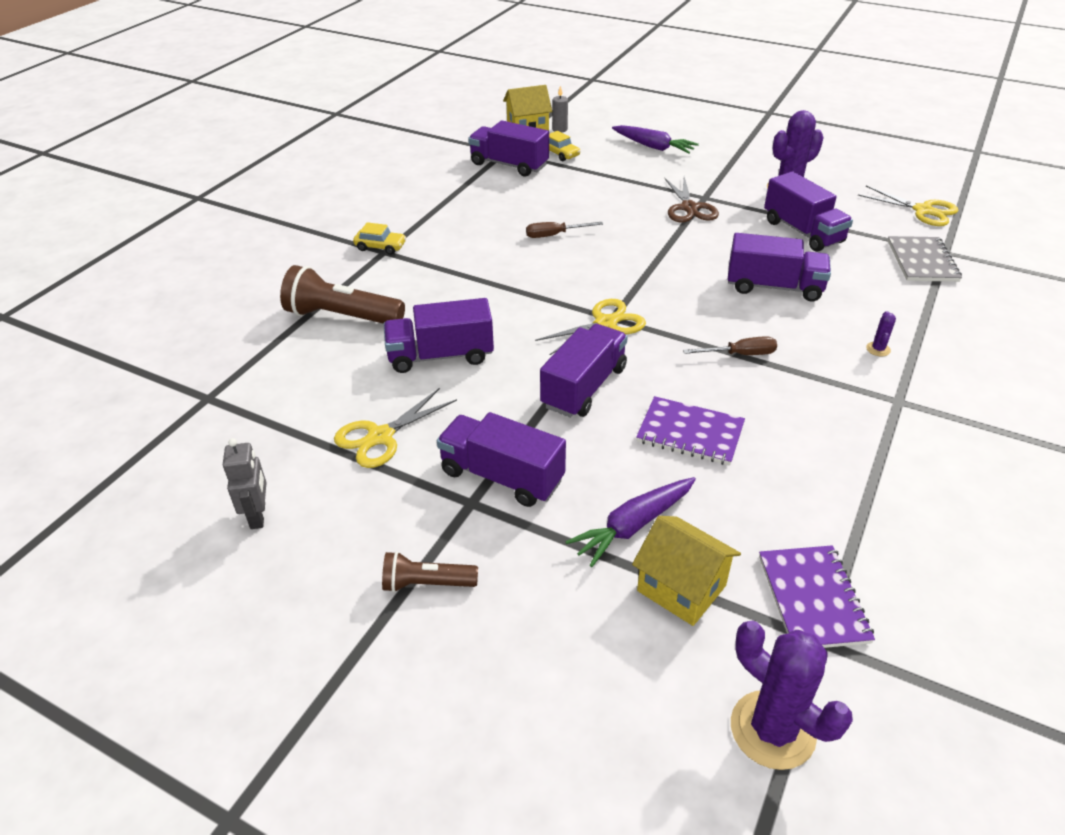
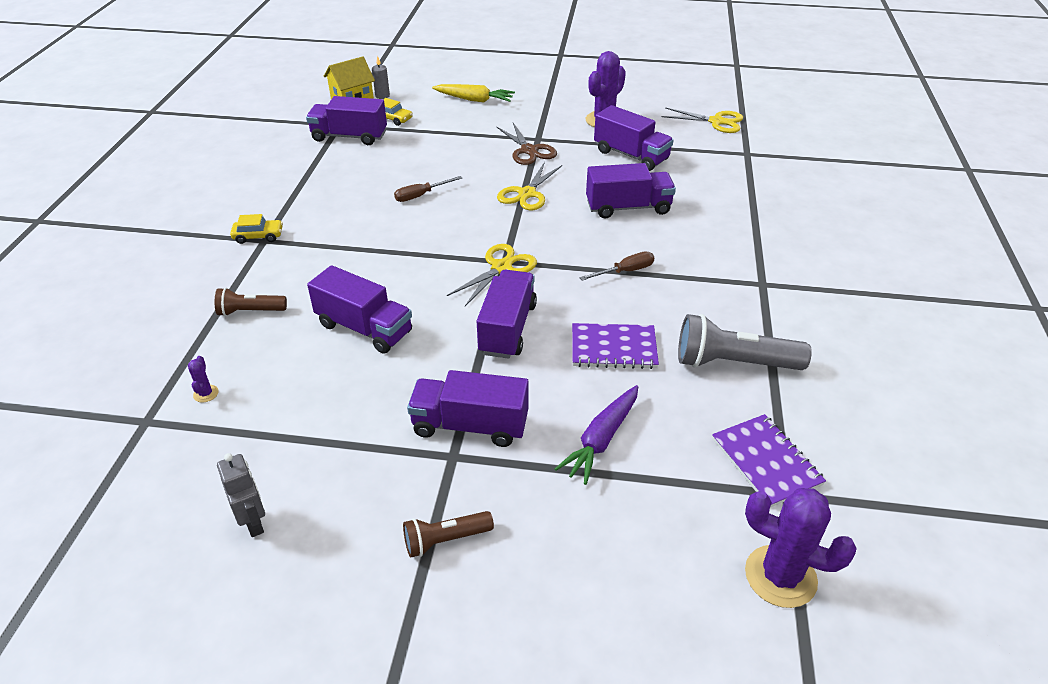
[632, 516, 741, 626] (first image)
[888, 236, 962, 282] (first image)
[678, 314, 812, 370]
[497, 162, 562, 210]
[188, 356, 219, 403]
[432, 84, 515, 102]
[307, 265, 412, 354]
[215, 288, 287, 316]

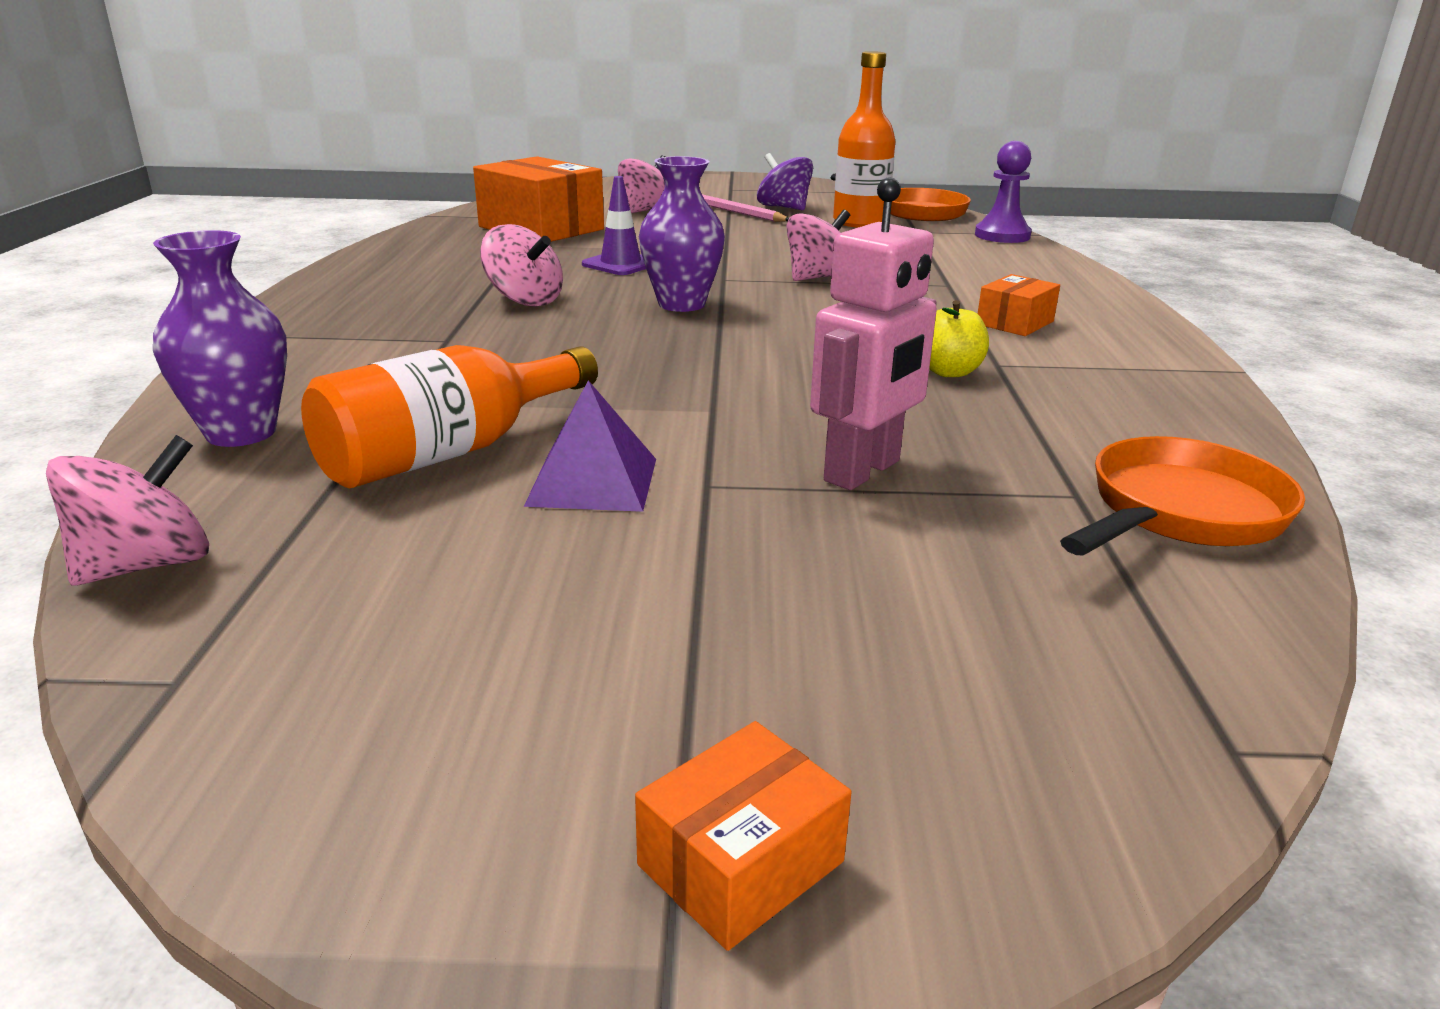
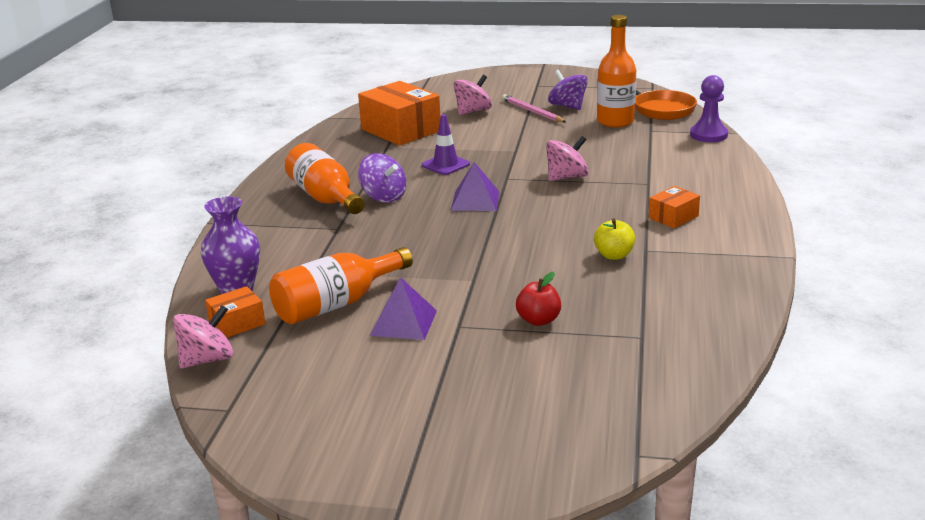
[1060, 436, 1305, 556] (first image)
[285, 143, 365, 214]
[205, 286, 265, 338]
[451, 162, 499, 211]
[516, 272, 561, 326]
[358, 153, 406, 203]

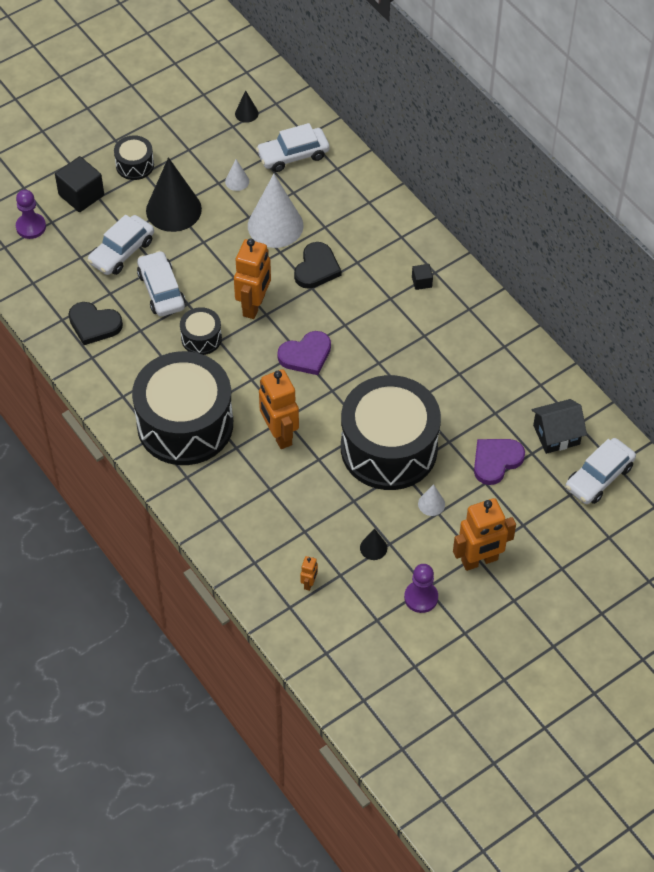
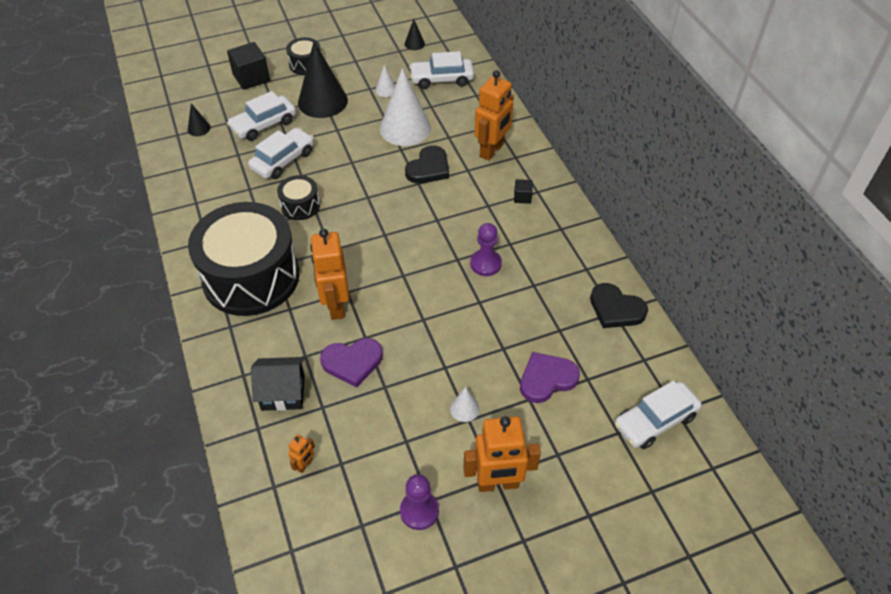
[341, 375, 441, 490] (first image)
[470, 223, 502, 276]
[590, 283, 648, 328]
[475, 70, 514, 160]
[320, 338, 383, 388]
[188, 104, 210, 136]
[251, 357, 305, 411]
[248, 128, 314, 179]

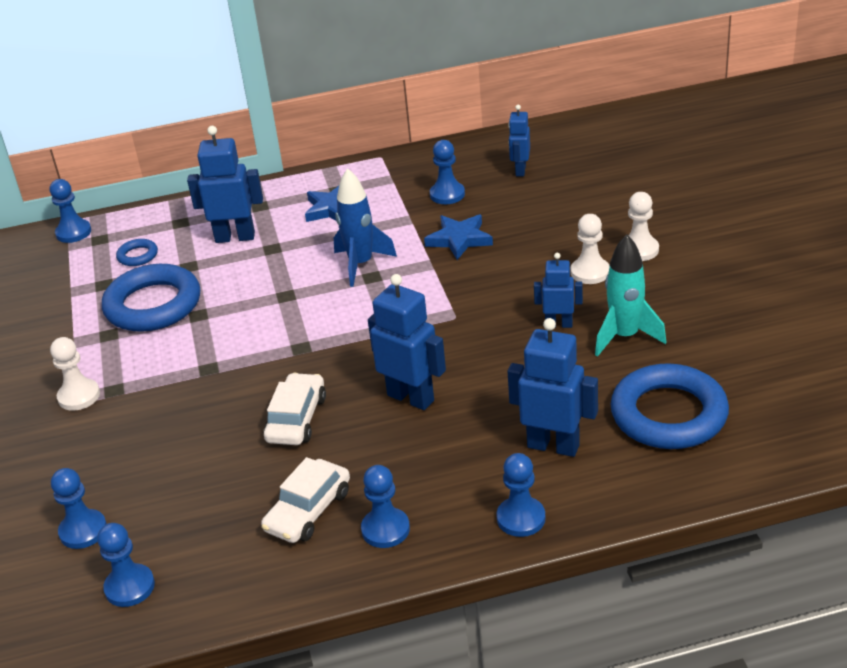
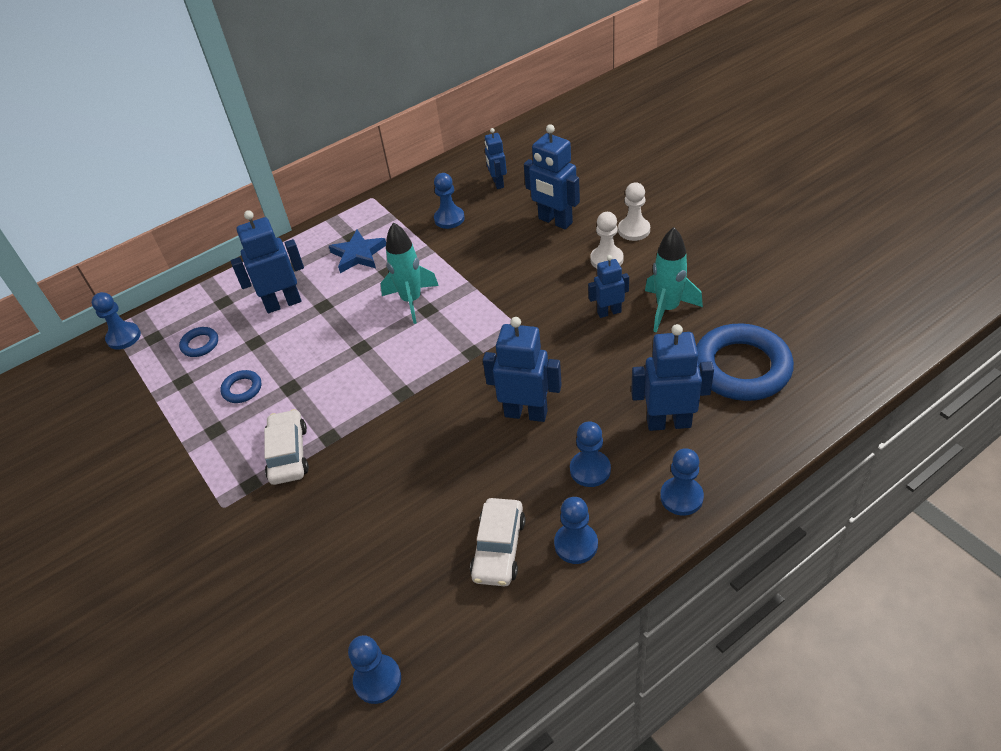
[50, 337, 100, 411] (first image)
[424, 214, 493, 260] (first image)
[524, 124, 580, 229]
[570, 421, 611, 487]
[264, 409, 309, 485]
[381, 222, 439, 324]
[220, 370, 261, 403]

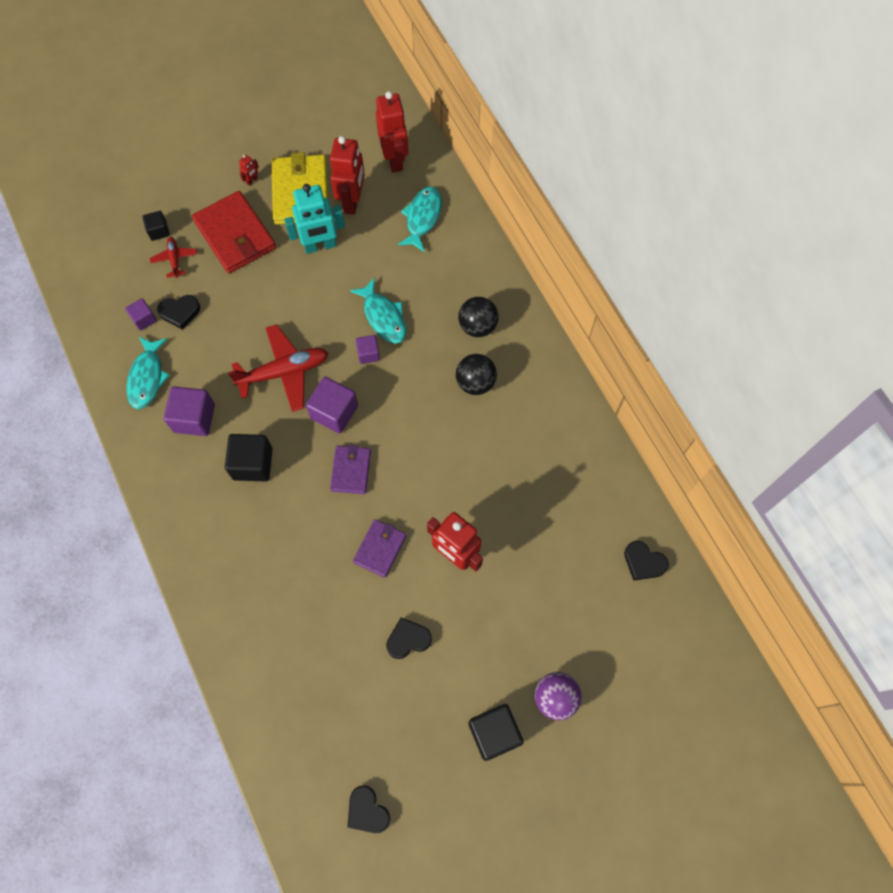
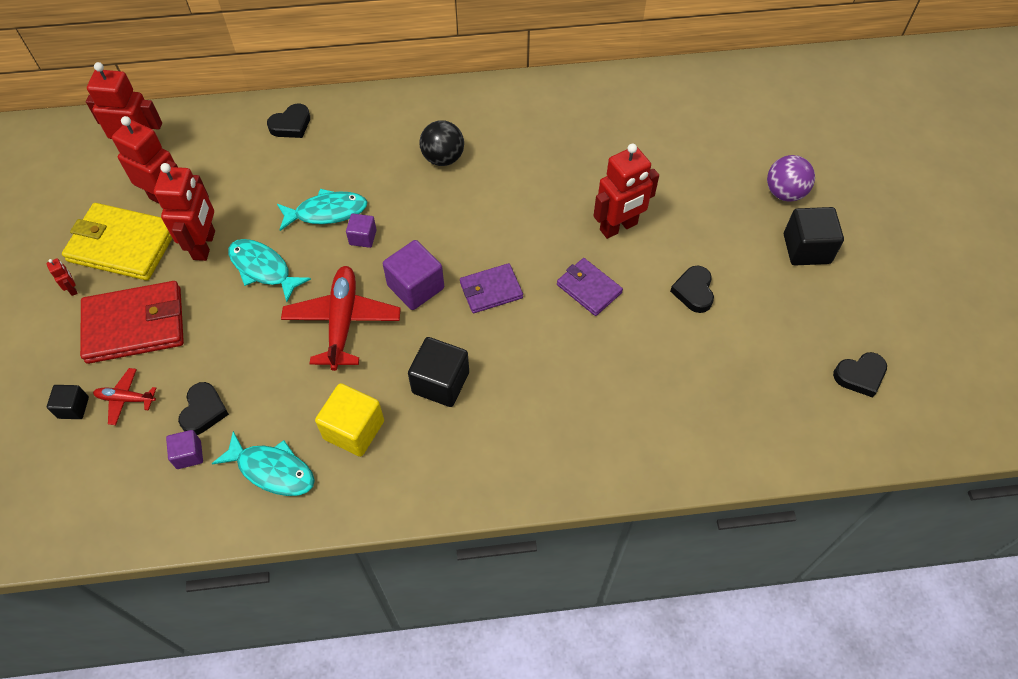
[458, 297, 499, 337] (first image)
[228, 239, 311, 302]
[267, 104, 310, 138]
[315, 383, 384, 457]
[154, 163, 215, 261]
[460, 263, 523, 313]

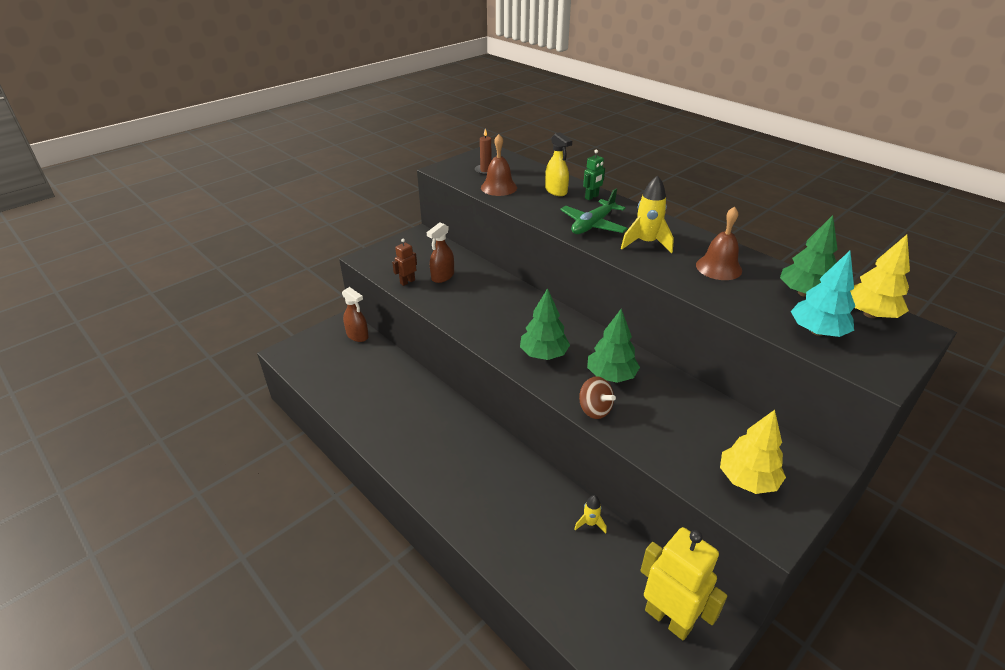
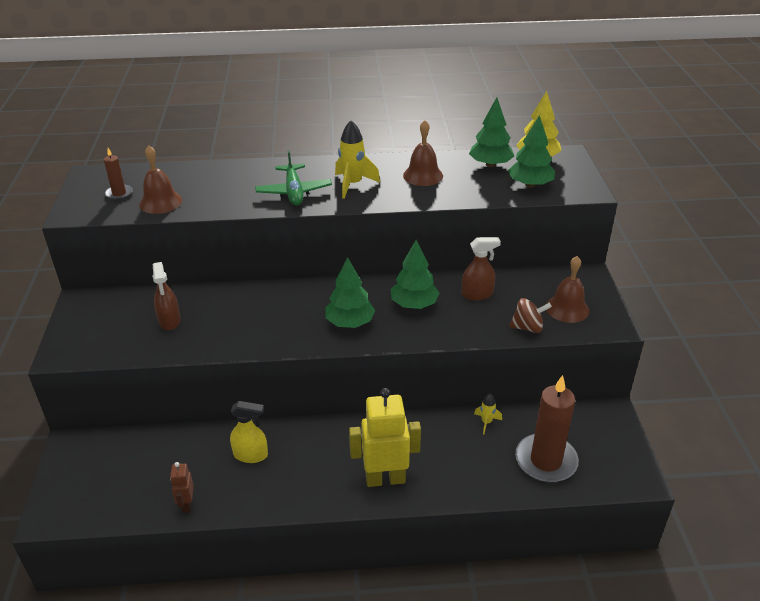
[583, 150, 605, 200] (first image)
[515, 375, 579, 482]
[462, 237, 501, 300]
[170, 462, 194, 513]
[230, 401, 268, 463]
[509, 298, 552, 333]
[349, 388, 421, 487]
[546, 256, 589, 323]
[508, 115, 555, 188]

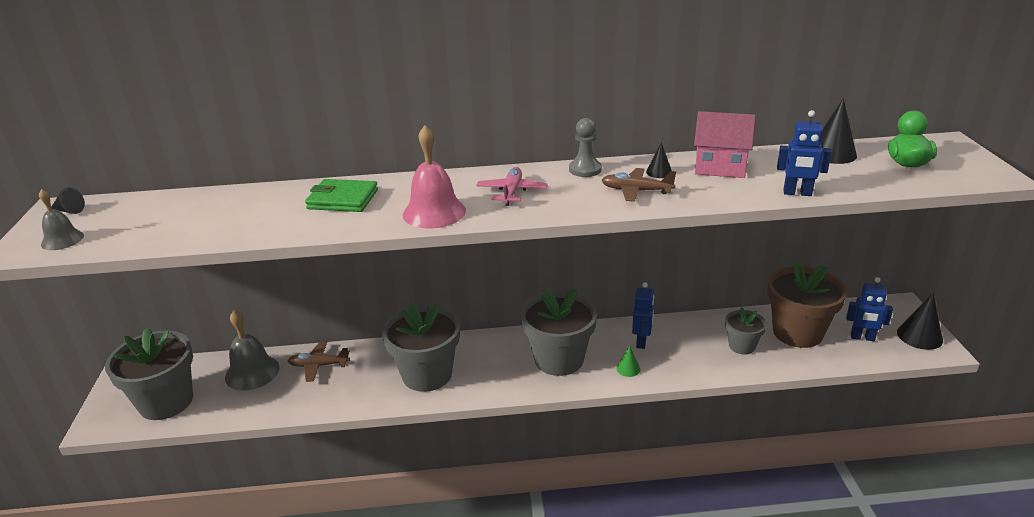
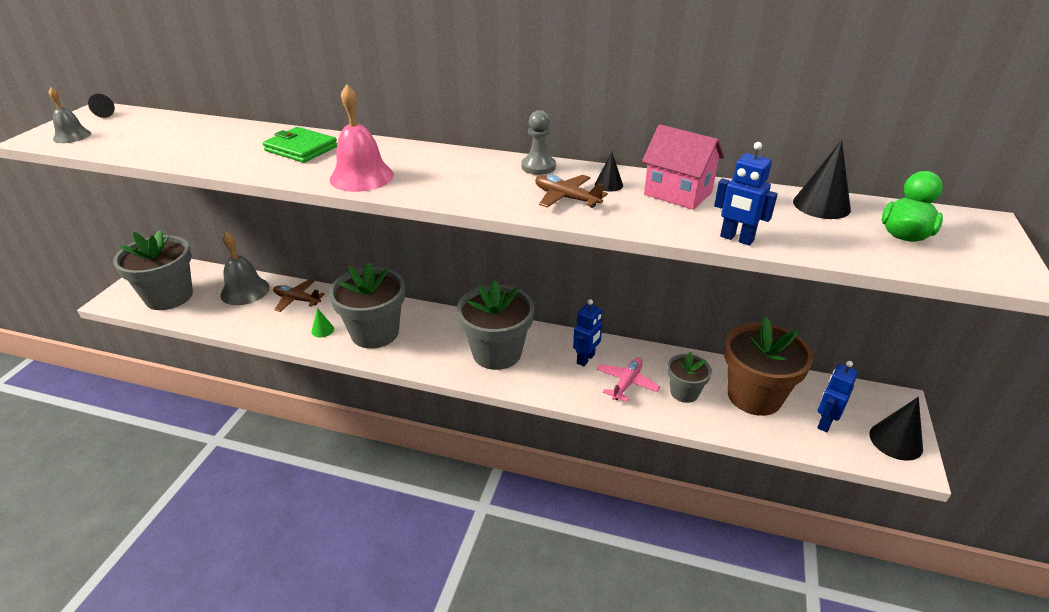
[597, 358, 660, 402]
[311, 308, 334, 337]
[817, 361, 858, 432]

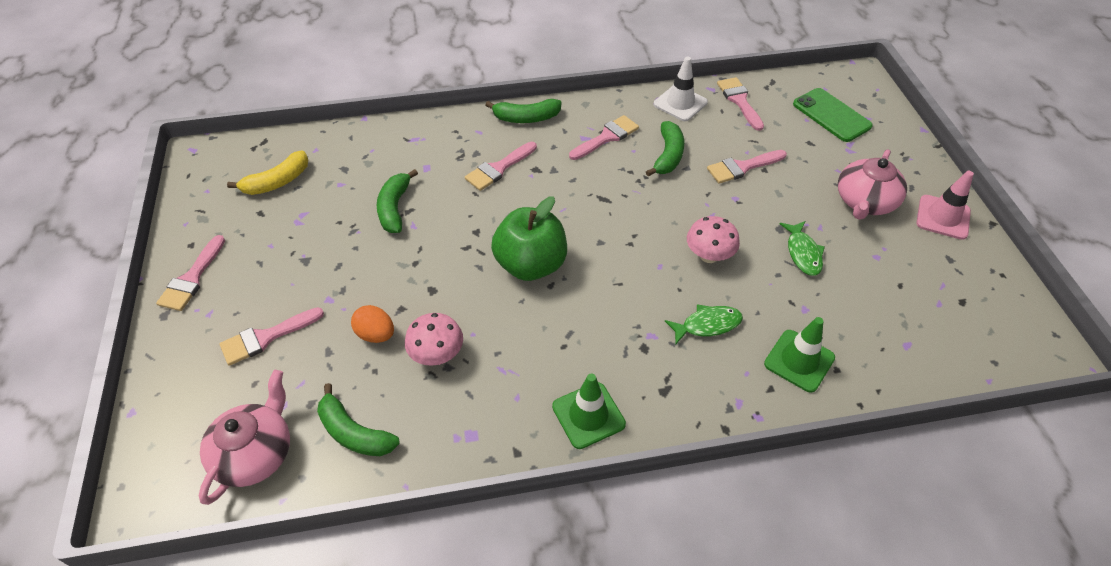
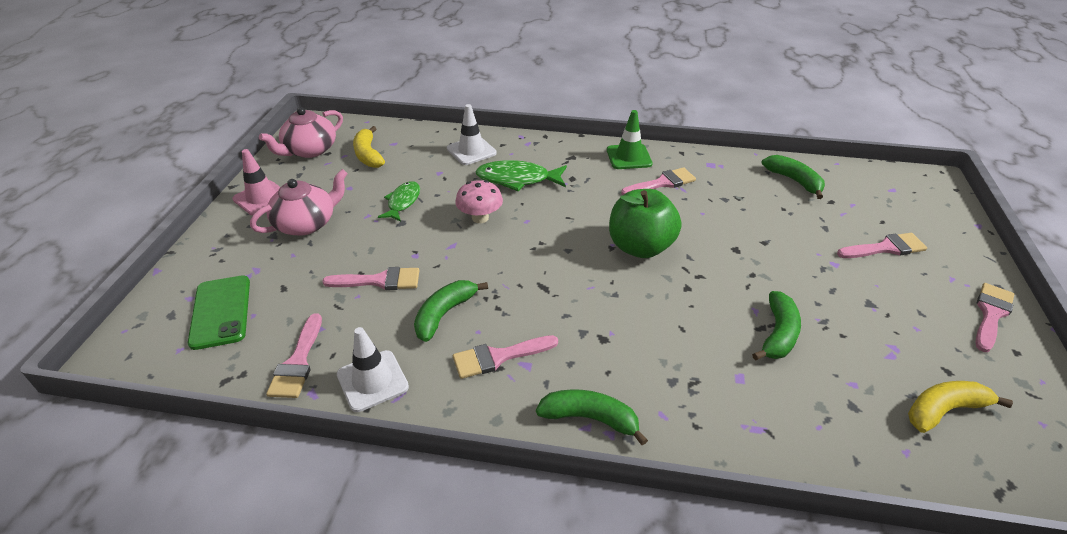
[351, 305, 394, 343] (first image)
[405, 313, 463, 366] (first image)
[353, 126, 385, 168]
[259, 107, 343, 158]
[621, 167, 696, 195]
[447, 104, 497, 165]
[475, 160, 567, 191]

